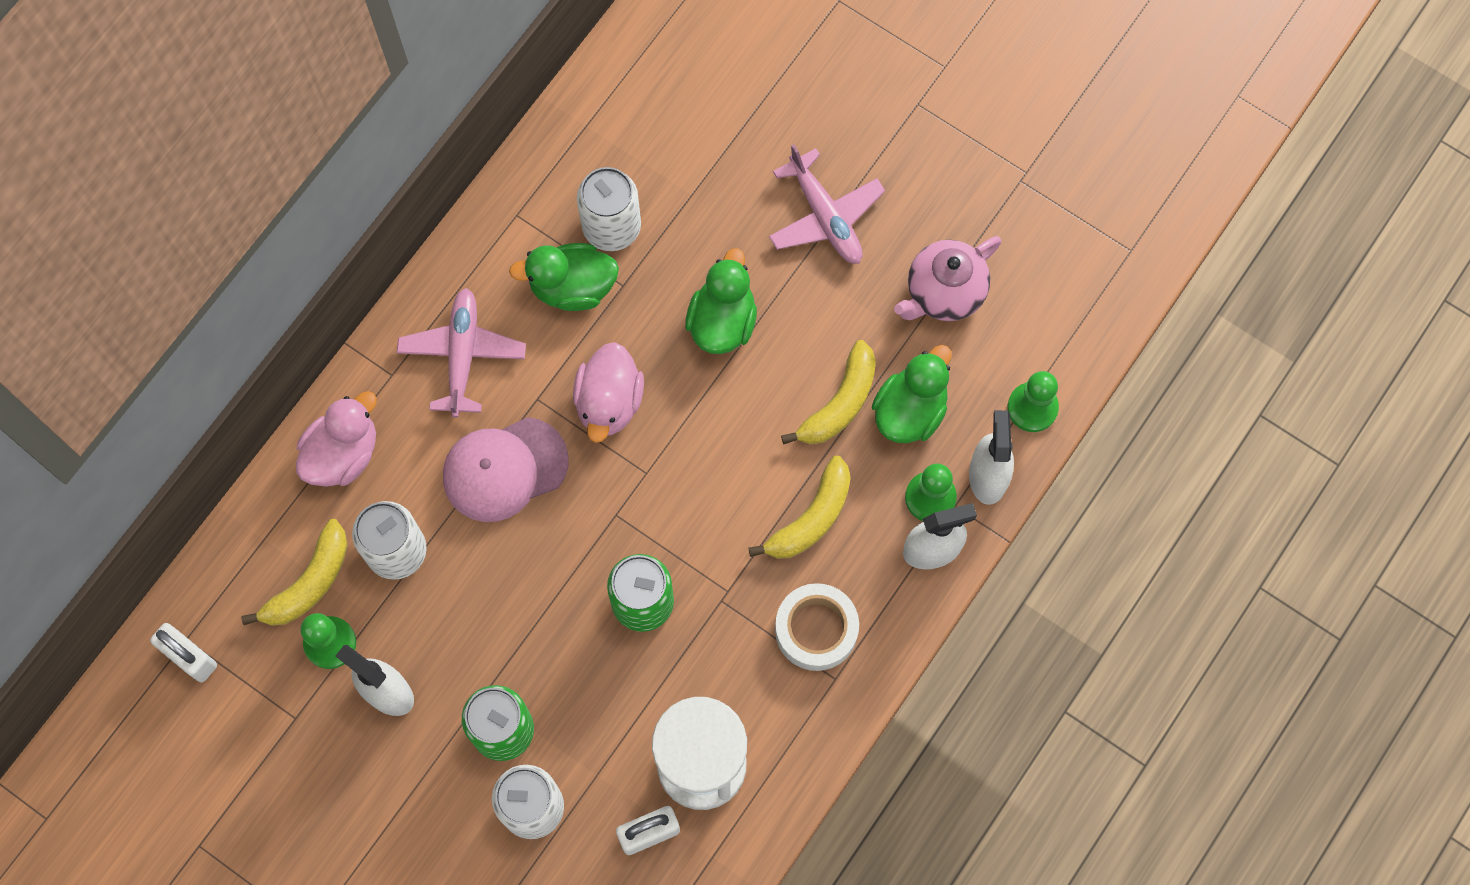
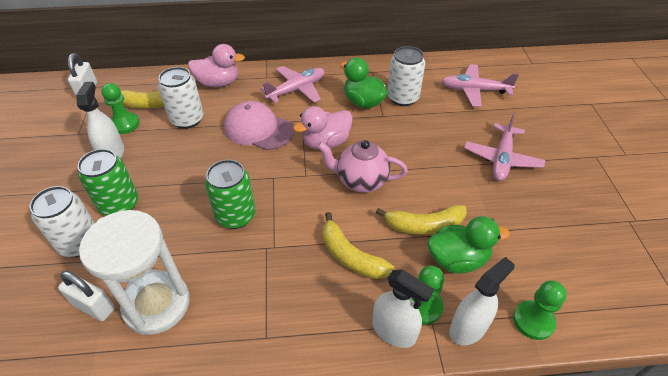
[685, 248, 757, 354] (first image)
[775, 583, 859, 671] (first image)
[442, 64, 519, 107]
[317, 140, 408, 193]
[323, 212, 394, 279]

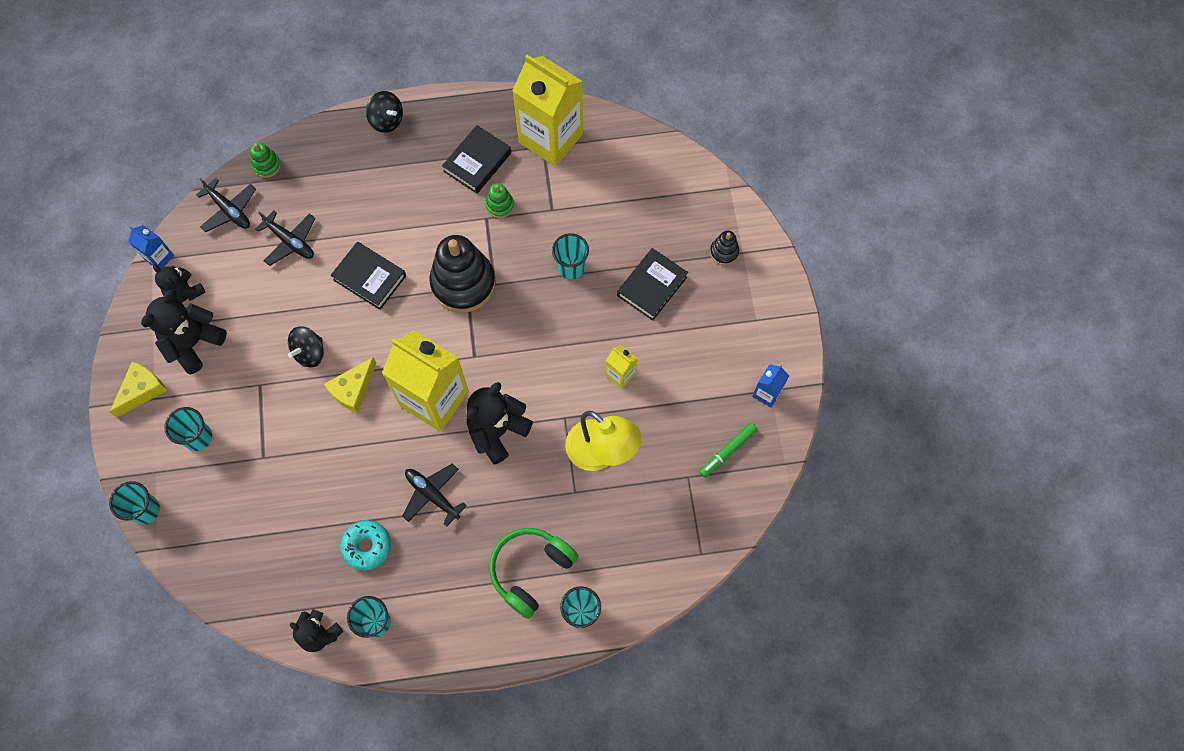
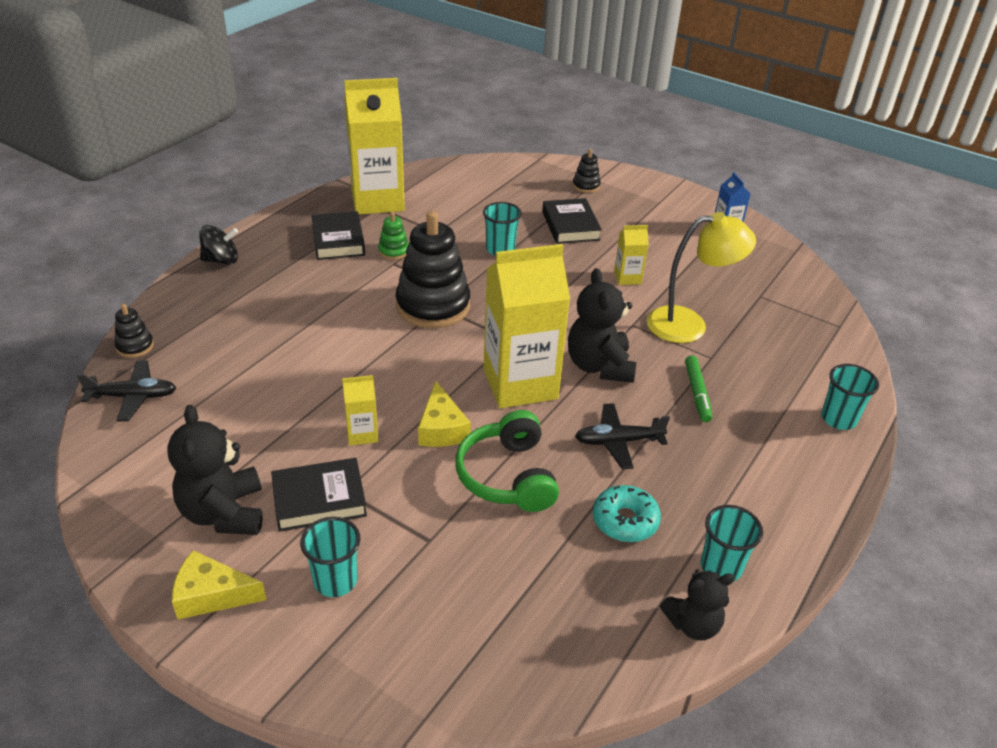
[109, 481, 160, 524] (first image)
[128, 225, 174, 268] (first image)
[153, 265, 206, 302] (first image)
[256, 210, 316, 266] (first image)
[271, 458, 367, 532]
[455, 410, 559, 512]
[685, 355, 712, 422]
[342, 375, 378, 446]
[115, 304, 154, 358]
[172, 550, 266, 619]

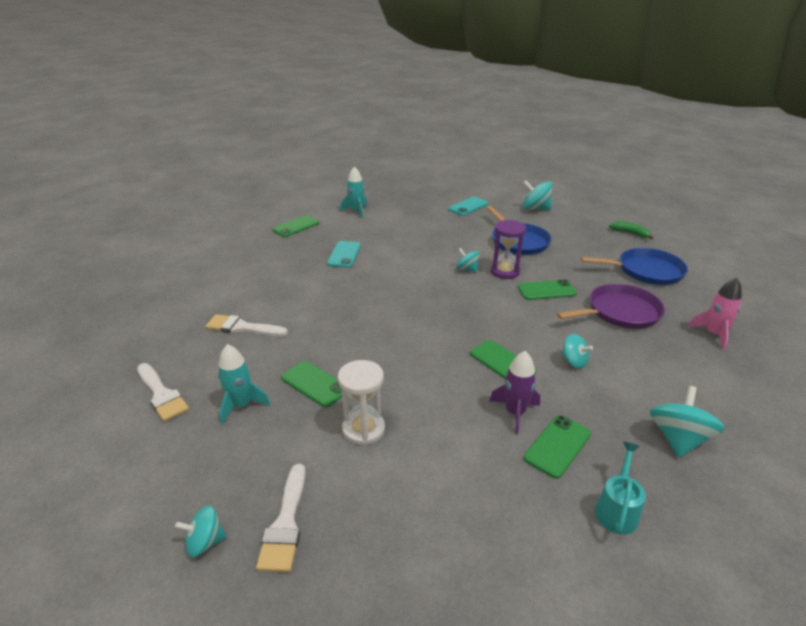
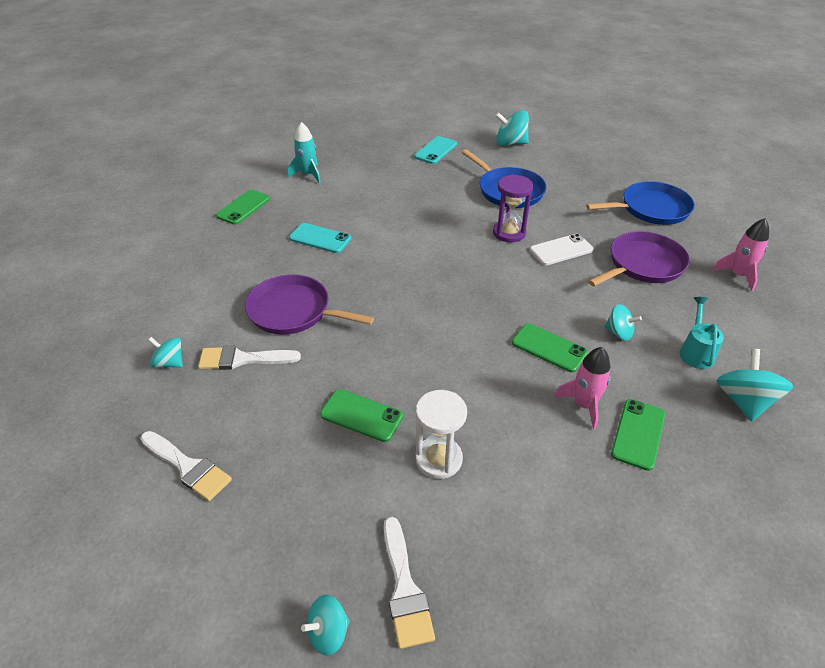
[218, 344, 270, 425] (first image)
[609, 221, 653, 239] (first image)
[245, 274, 374, 335]
[148, 337, 183, 368]
[680, 297, 724, 369]
[554, 347, 611, 430]
[530, 234, 594, 265]
[289, 223, 351, 253]

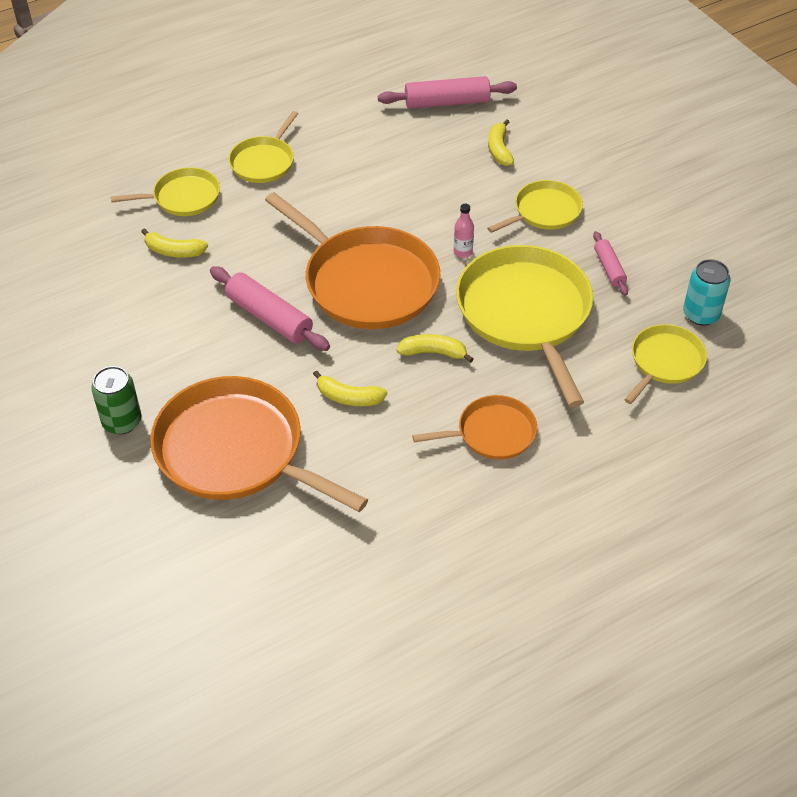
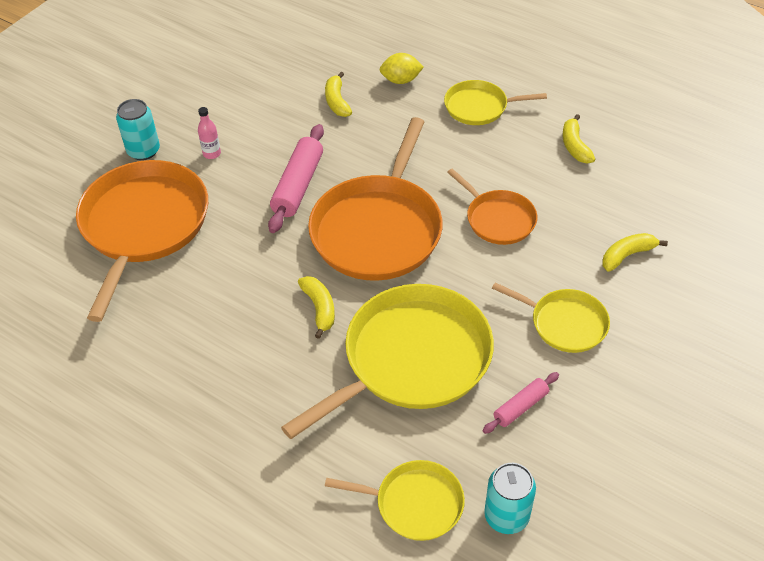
[378, 76, 517, 109] (first image)
[563, 114, 595, 163]
[447, 168, 537, 245]
[198, 107, 221, 159]
[380, 53, 424, 84]
[116, 99, 160, 160]

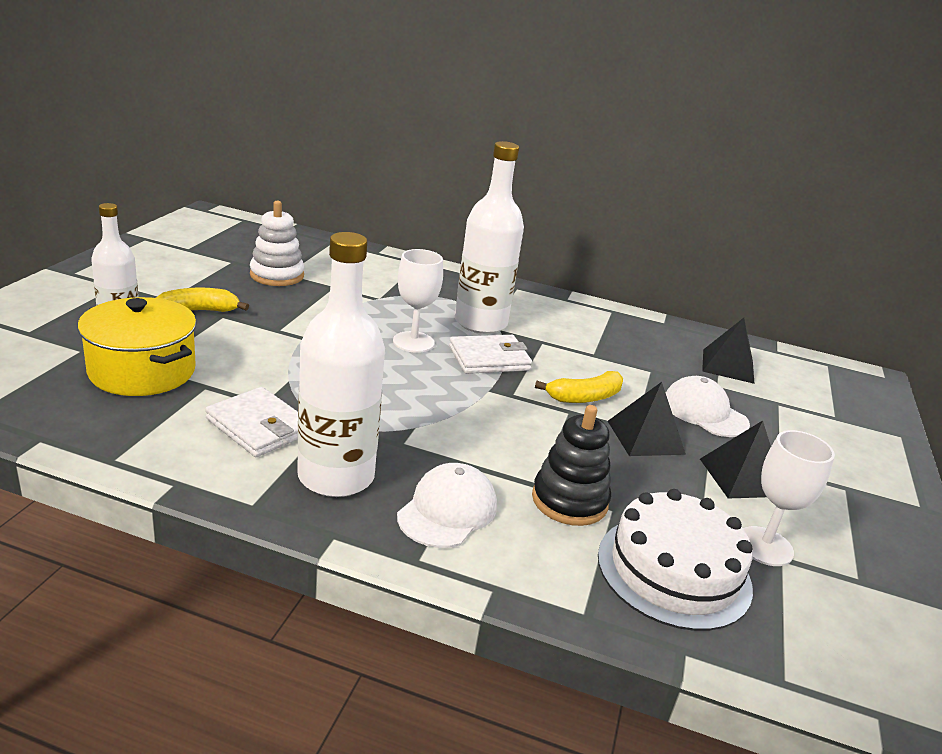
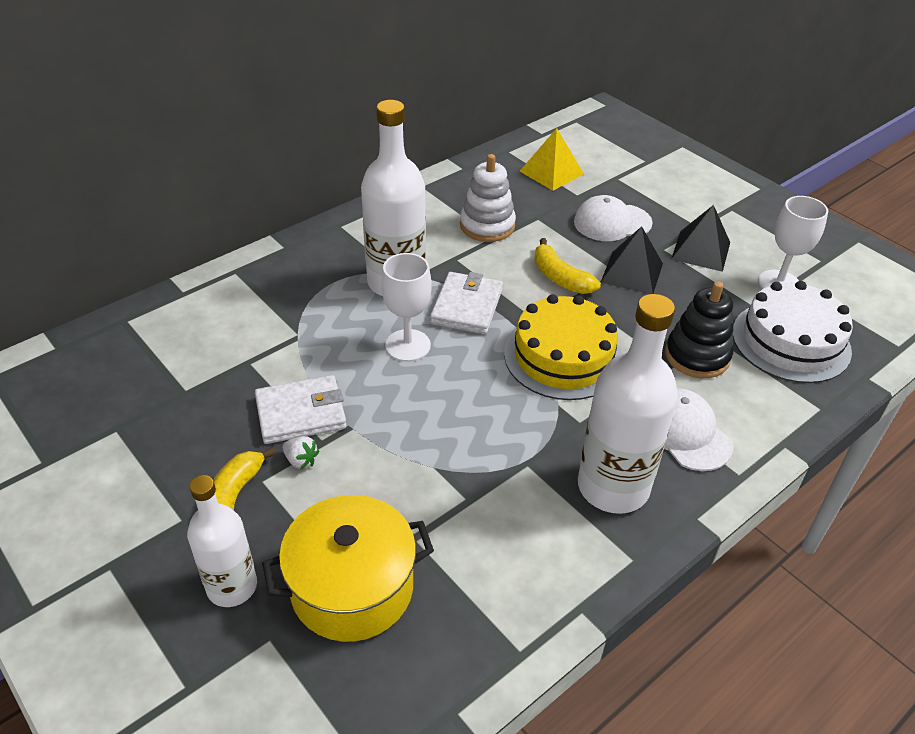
[282, 436, 320, 470]
[504, 294, 622, 400]
[255, 375, 347, 444]
[460, 154, 516, 242]
[520, 128, 584, 191]
[534, 238, 601, 294]

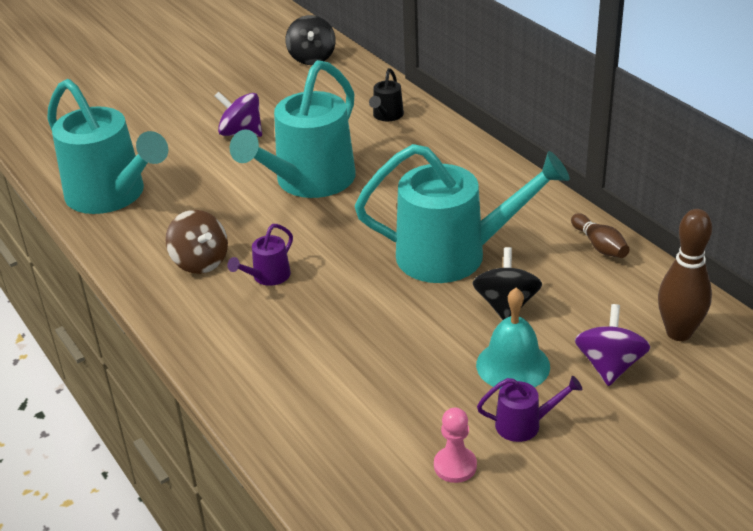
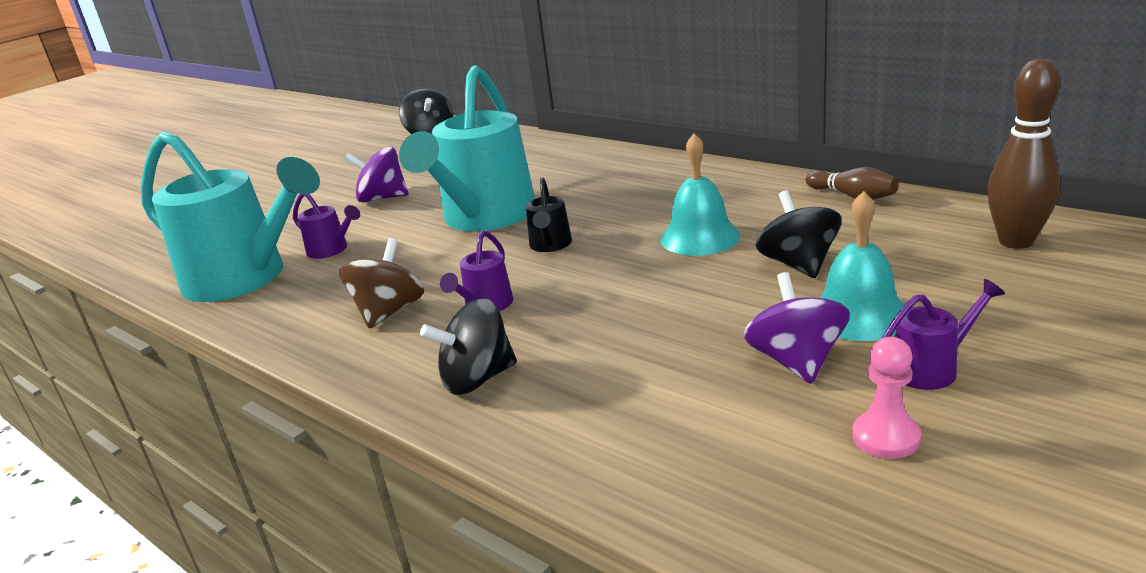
[293, 194, 360, 259]
[420, 298, 517, 395]
[526, 177, 572, 252]
[744, 272, 850, 384]
[660, 133, 740, 256]
[339, 238, 424, 329]

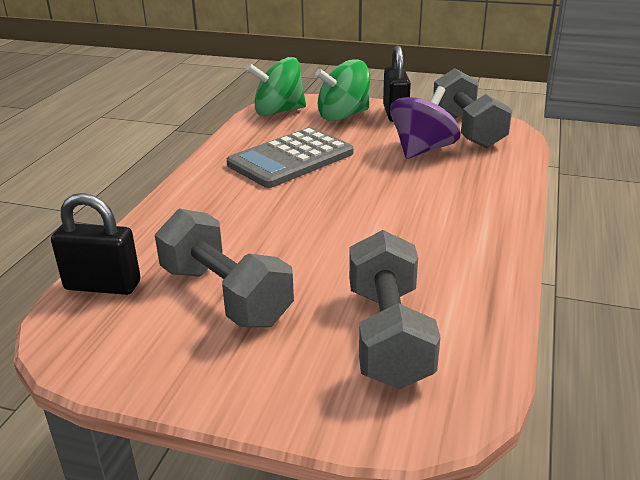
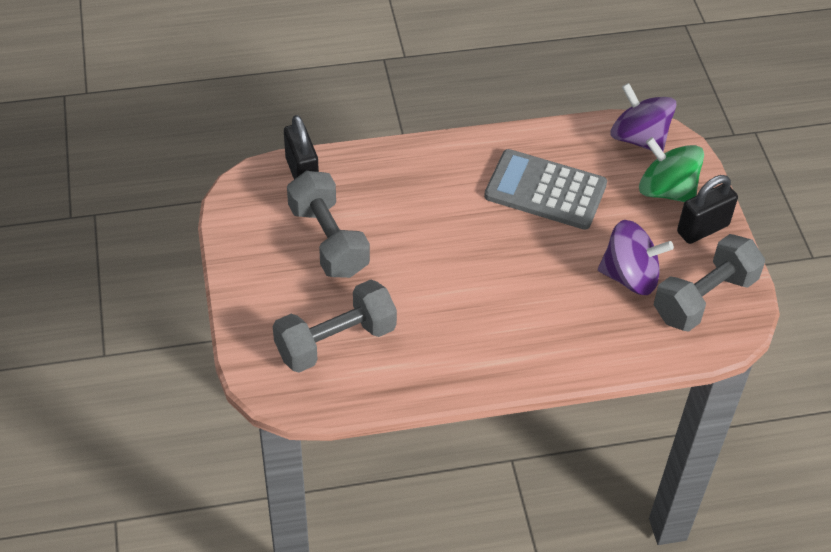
[610, 83, 676, 152]
[287, 171, 370, 278]

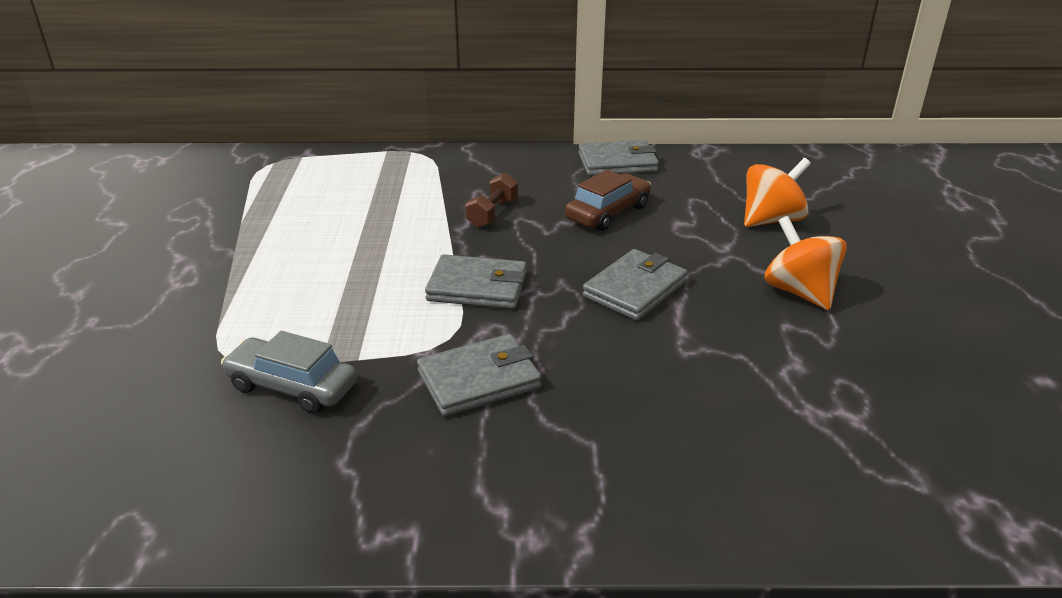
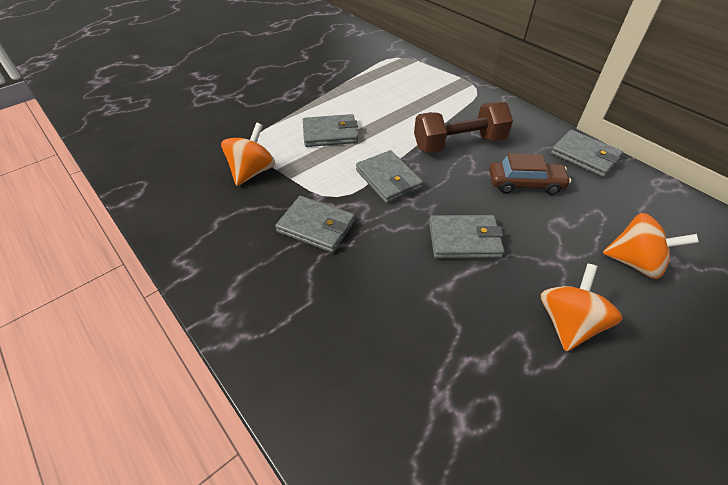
[303, 114, 358, 147]
[221, 123, 275, 186]
[414, 102, 513, 153]

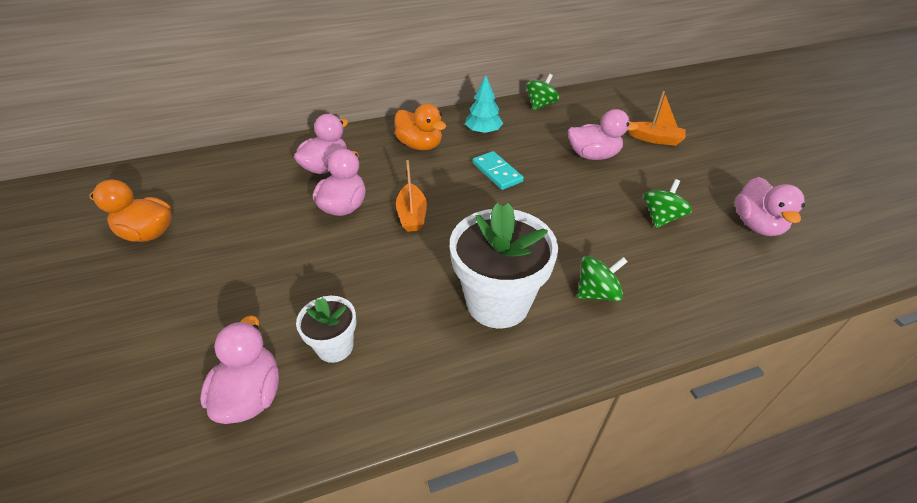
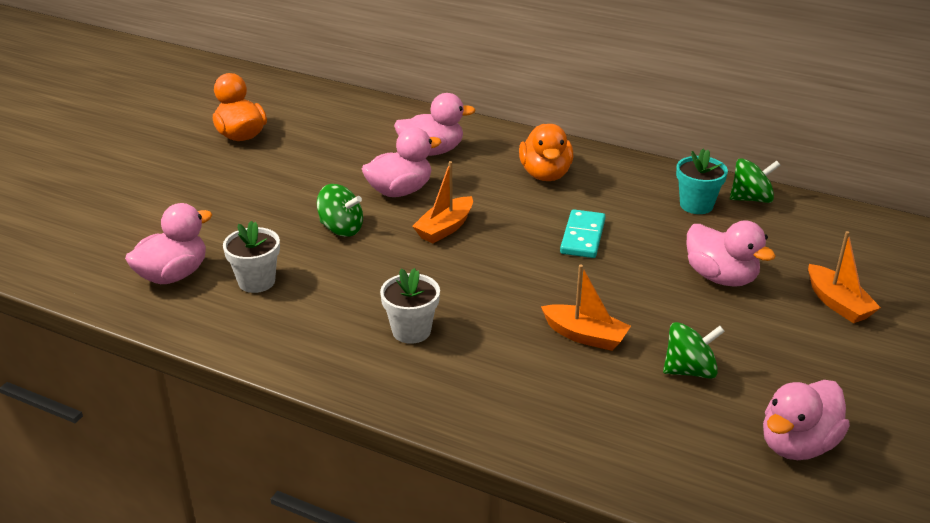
[465, 75, 503, 134] (first image)
[541, 265, 631, 351]
[676, 149, 728, 214]
[317, 184, 363, 237]
[380, 268, 440, 344]

